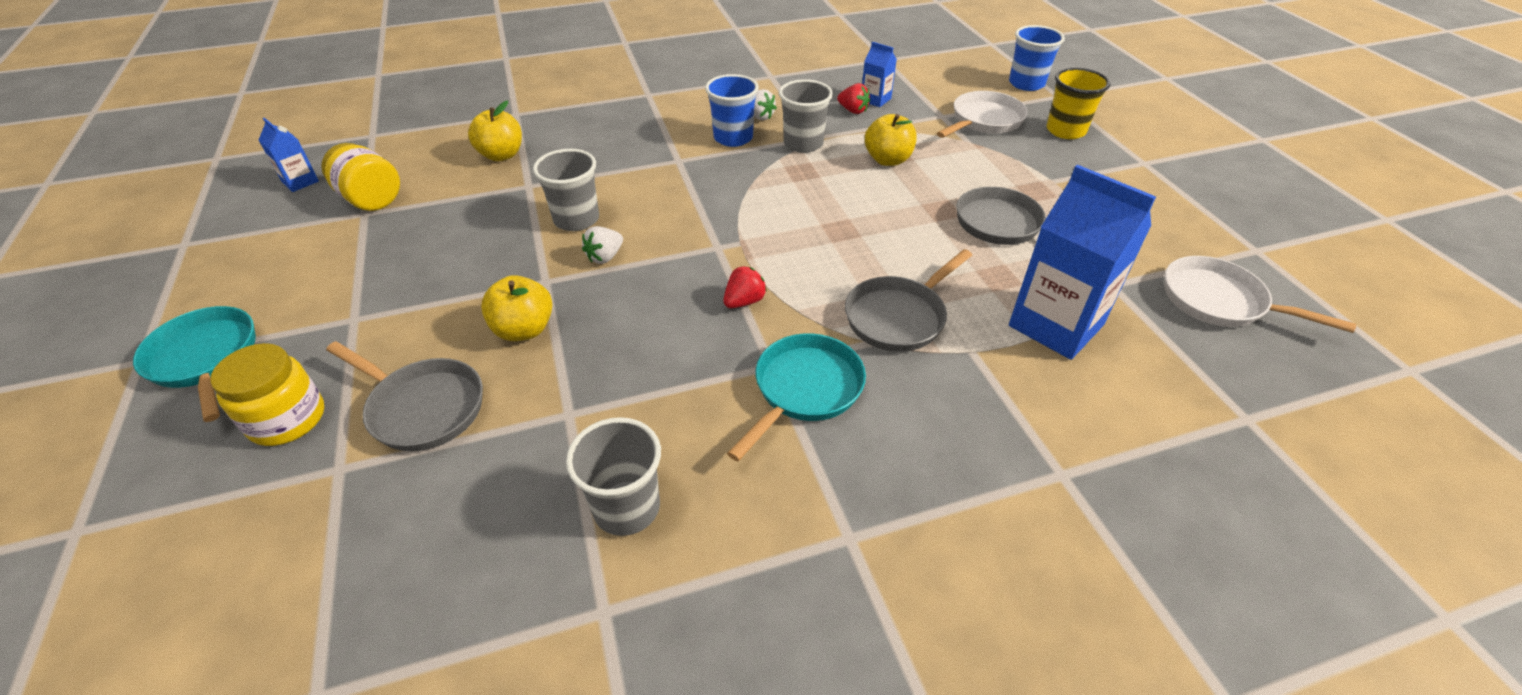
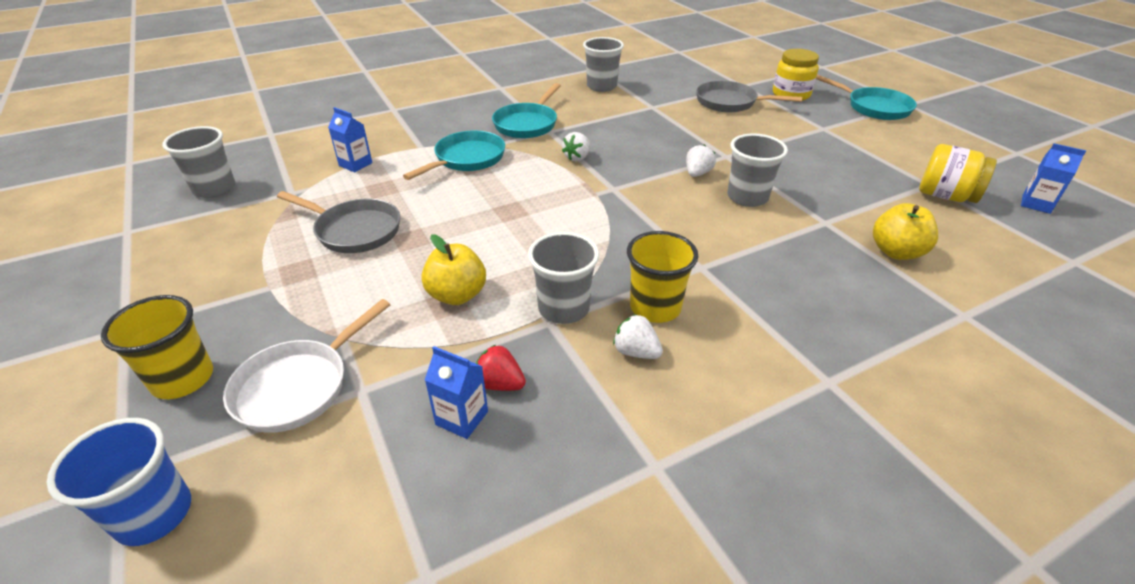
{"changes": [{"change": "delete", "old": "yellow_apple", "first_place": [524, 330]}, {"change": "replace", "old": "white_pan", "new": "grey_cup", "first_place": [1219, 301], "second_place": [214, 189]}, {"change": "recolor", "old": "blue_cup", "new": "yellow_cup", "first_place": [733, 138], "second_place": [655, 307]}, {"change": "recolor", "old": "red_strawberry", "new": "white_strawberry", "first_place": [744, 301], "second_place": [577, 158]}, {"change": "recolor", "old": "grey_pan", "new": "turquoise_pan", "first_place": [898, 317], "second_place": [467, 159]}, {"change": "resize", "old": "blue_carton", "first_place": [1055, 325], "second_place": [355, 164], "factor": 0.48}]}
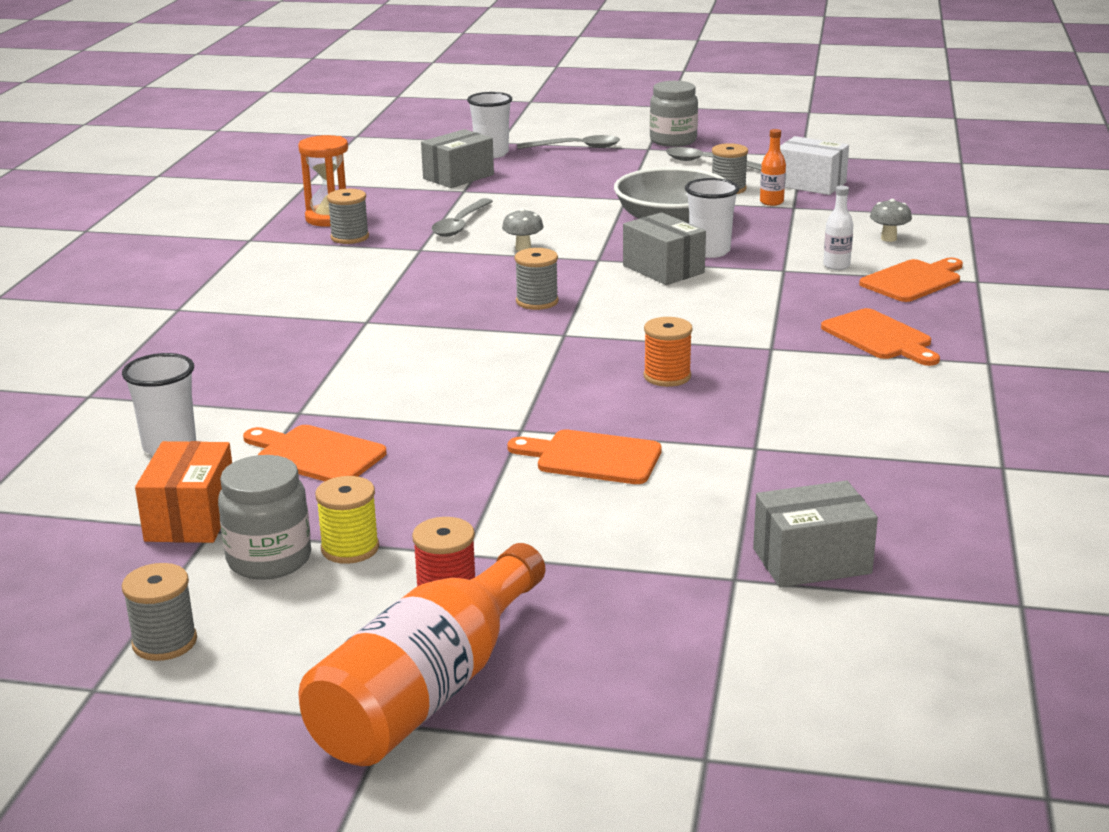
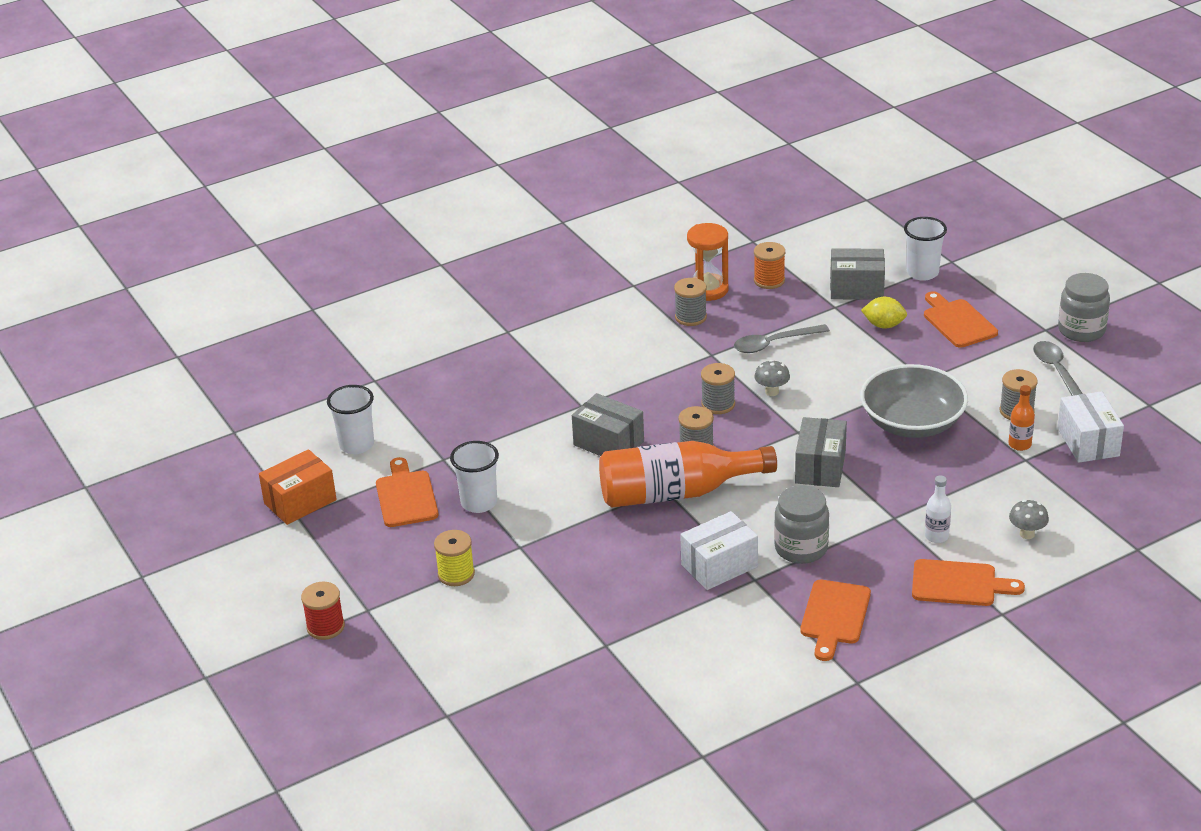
{"changes": [{"change": "delete", "old": "grey_spoon", "first_place": [576, 147]}, {"change": "insert", "new": "white_box", "second_place": [719, 566]}, {"change": "insert", "new": "yellow_lemon", "second_place": [884, 325]}, {"change": "move", "old": "grey_spool", "first_place": [164, 642], "second_place": [718, 404]}, {"change": "move", "old": "grey_jar", "first_place": [269, 559], "second_place": [801, 548]}, {"change": "move", "old": "orange_bottle", "first_place": [427, 692], "second_place": [676, 493]}, {"change": "move", "old": "yellow_spool", "first_place": [350, 548], "second_place": [456, 574]}, {"change": "move", "old": "orange_cutting_board", "first_place": [592, 457], "second_place": [957, 322]}, {"change": "move", "old": "orange_spool", "first_place": [667, 376], "second_place": [769, 280]}, {"change": "move", "old": "white_cup", "first_place": [709, 251], "second_place": [479, 503]}, {"change": "move", "old": "grey_box", "first_place": [811, 561], "second_place": [608, 443]}]}
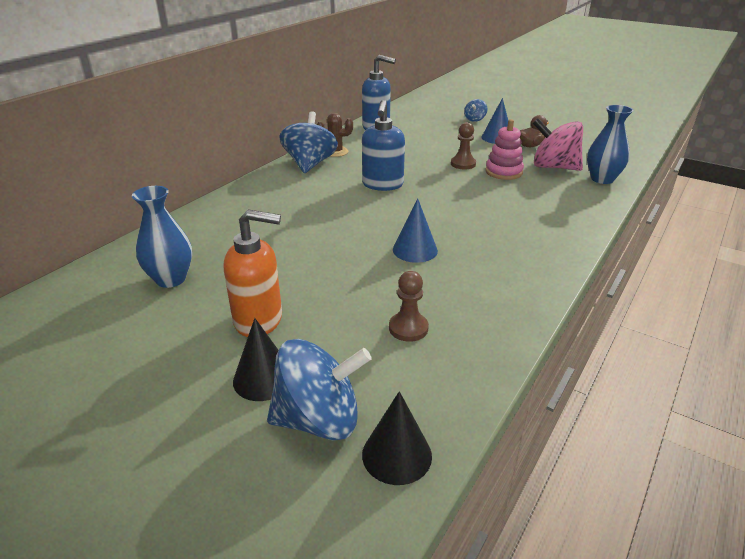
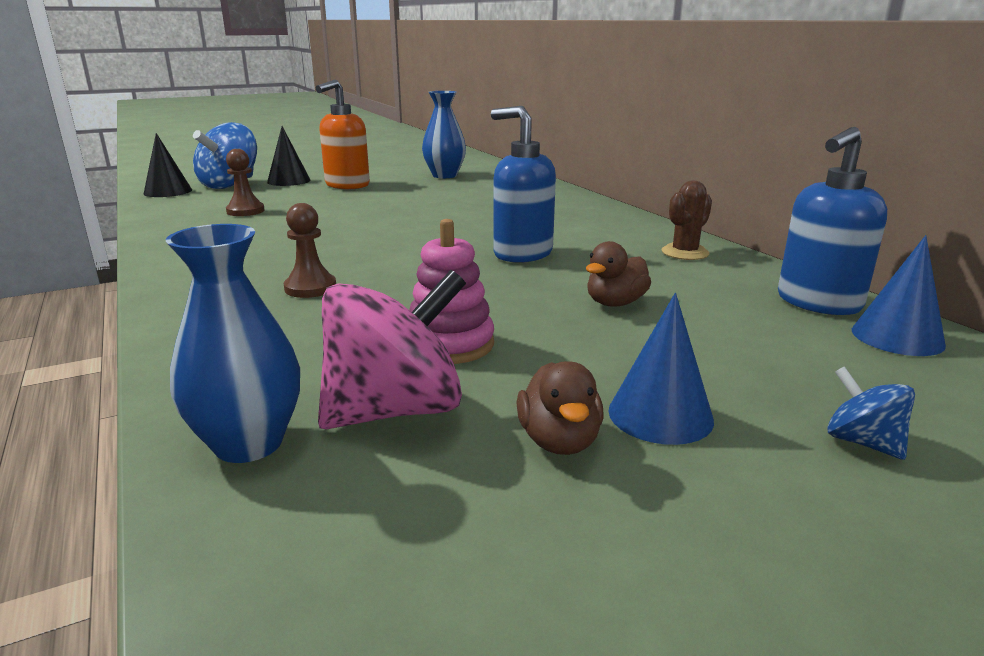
{"changes": [{"change": "delete", "old": "blue_spinning_top", "first_place": [310, 164]}, {"change": "insert", "new": "brown_duck", "second_place": [615, 303]}, {"change": "move", "old": "blue_cone", "first_place": [415, 250], "second_place": [897, 337]}, {"change": "move", "old": "brown_pawn", "first_place": [463, 164], "second_place": [310, 288]}]}
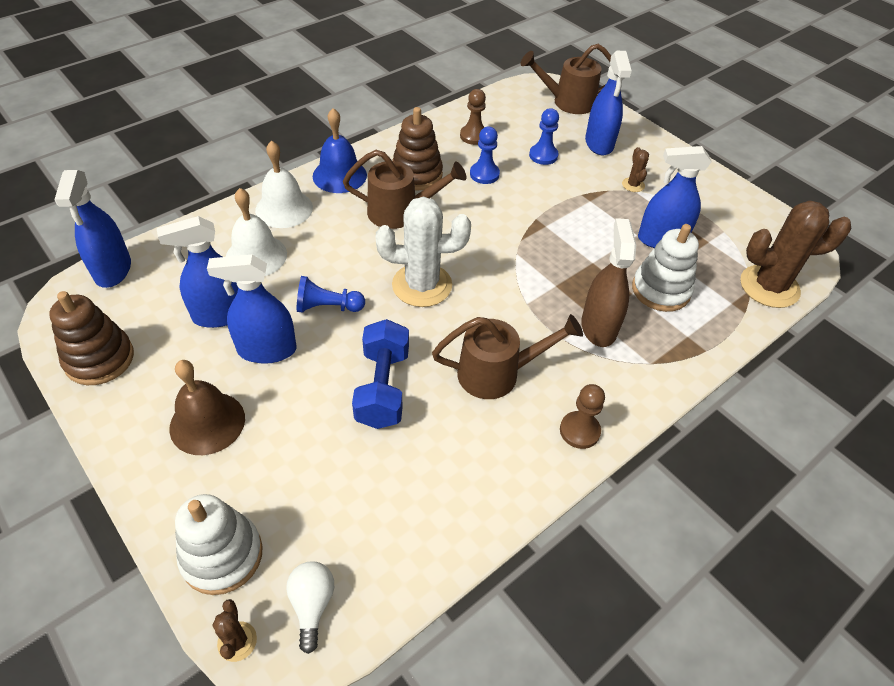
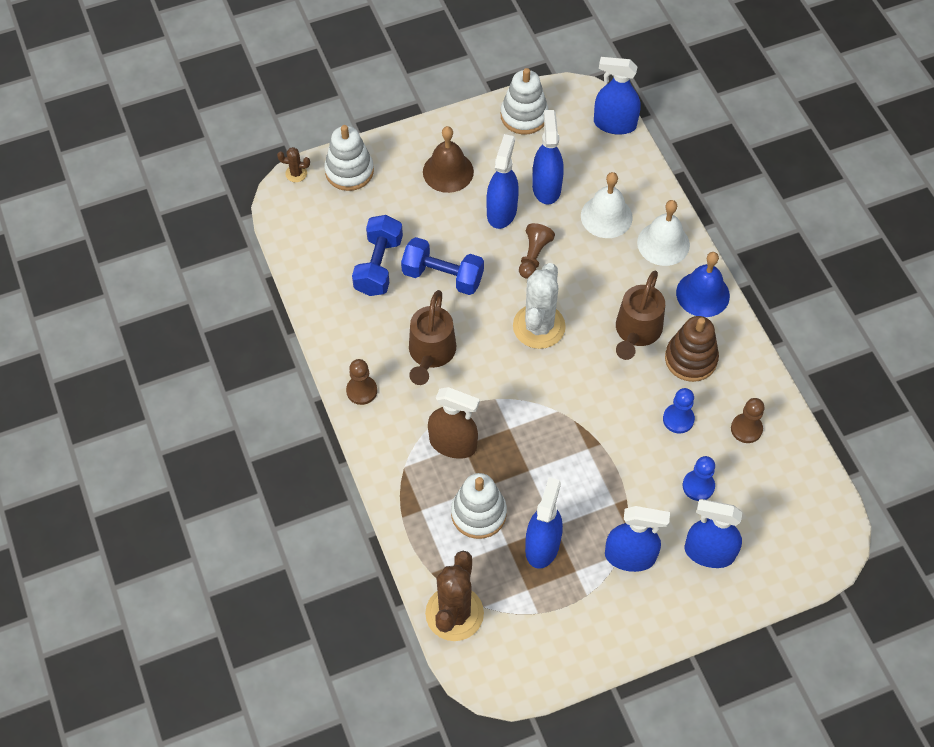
{"changes": [{"change": "delete", "old": "white_light_bulb", "first_place": [312, 604]}, {"change": "delete", "old": "brown_watering_can", "first_place": [567, 102]}, {"change": "insert", "new": "blue_dumbbell", "second_place": [378, 266]}, {"change": "replace", "old": "brown_cactus", "new": "blue_spray_bottle", "first_place": [633, 185], "second_place": [630, 556]}, {"change": "recolor", "old": "brown_stacking_toy", "new": "white_stacking_toy", "first_place": [99, 359], "second_place": [524, 116]}, {"change": "recolor", "old": "blue_pawn", "new": "brown_pawn", "first_place": [328, 307], "second_place": [533, 256]}]}
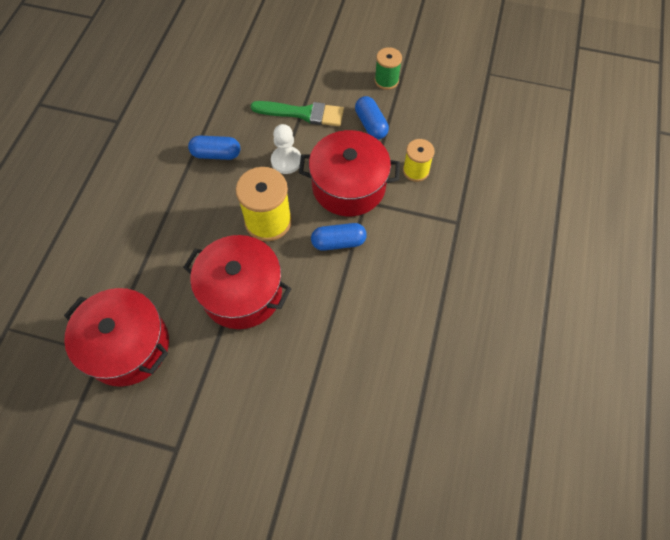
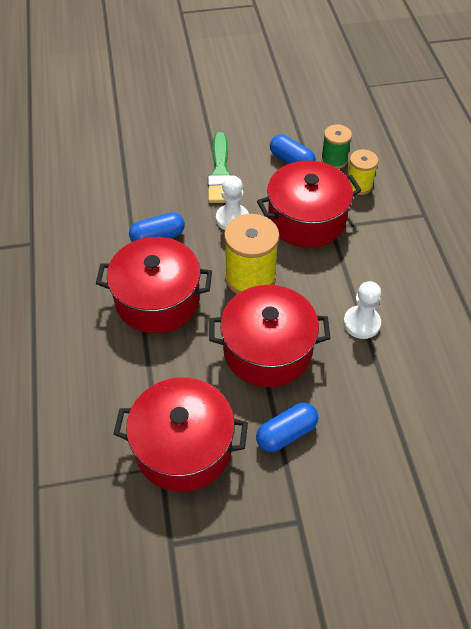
{"changes": [{"change": "insert", "new": "red_pot", "second_place": [157, 300]}, {"change": "insert", "new": "white_pawn", "second_place": [361, 323]}, {"change": "move", "old": "blue_capsule", "first_place": [338, 242], "second_place": [286, 433]}, {"change": "move", "old": "green_spool", "first_place": [386, 80], "second_place": [334, 160]}, {"change": "rotate", "old": "green_brush", "first_place": [303, 113], "second_place": [220, 173], "degrees": 105}]}
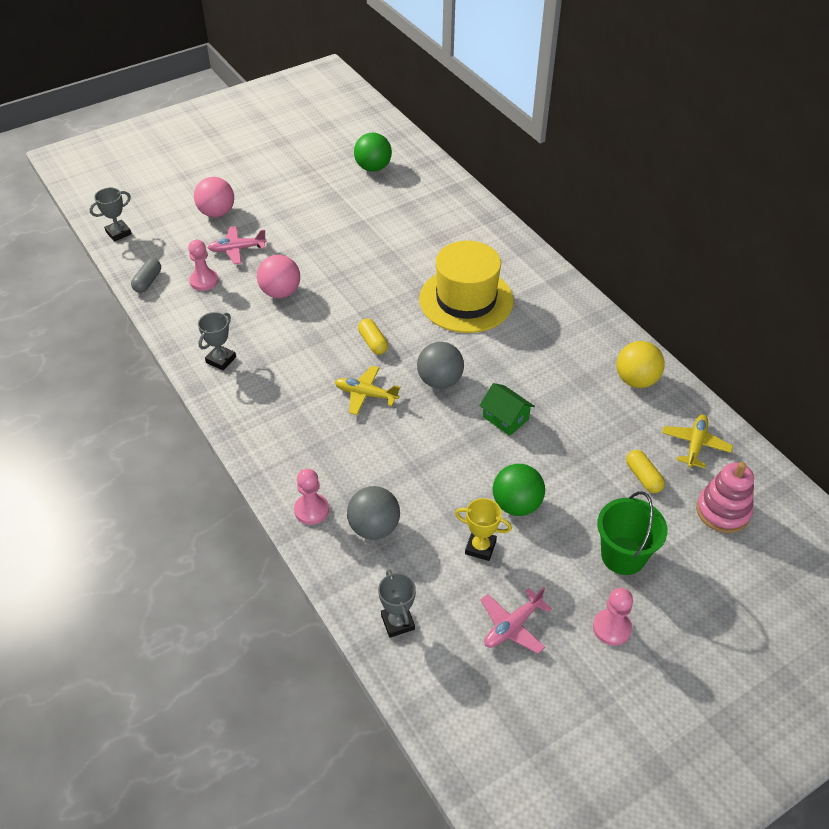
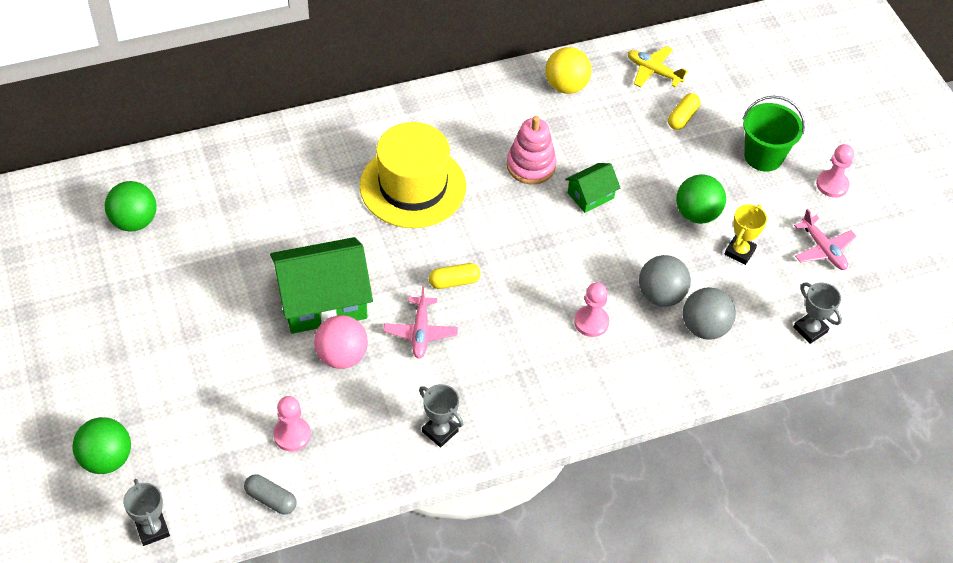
{"changes": [{"change": "delete", "old": "pink_ball", "first_place": [217, 213]}, {"change": "delete", "old": "yellow_plane", "first_place": [366, 394]}, {"change": "insert", "new": "green_ball", "second_place": [106, 459]}, {"change": "insert", "new": "green_house", "second_place": [323, 300]}, {"change": "move", "old": "pink_plane", "first_place": [237, 249], "second_place": [420, 332]}, {"change": "move", "old": "pink_pawn", "first_place": [311, 510], "second_place": [591, 322]}, {"change": "move", "old": "grey_ball", "first_place": [440, 381], "second_place": [661, 295]}, {"change": "move", "old": "pink_stacking_toy", "first_place": [722, 511], "second_place": [531, 166]}, {"change": "rotate", "old": "grey_trophy", "first_place": [397, 622], "second_place": [810, 329], "degrees": 60}, {"change": "rotate", "old": "yellow_capsule", "first_place": [643, 477], "second_place": [682, 117], "degrees": -45}]}
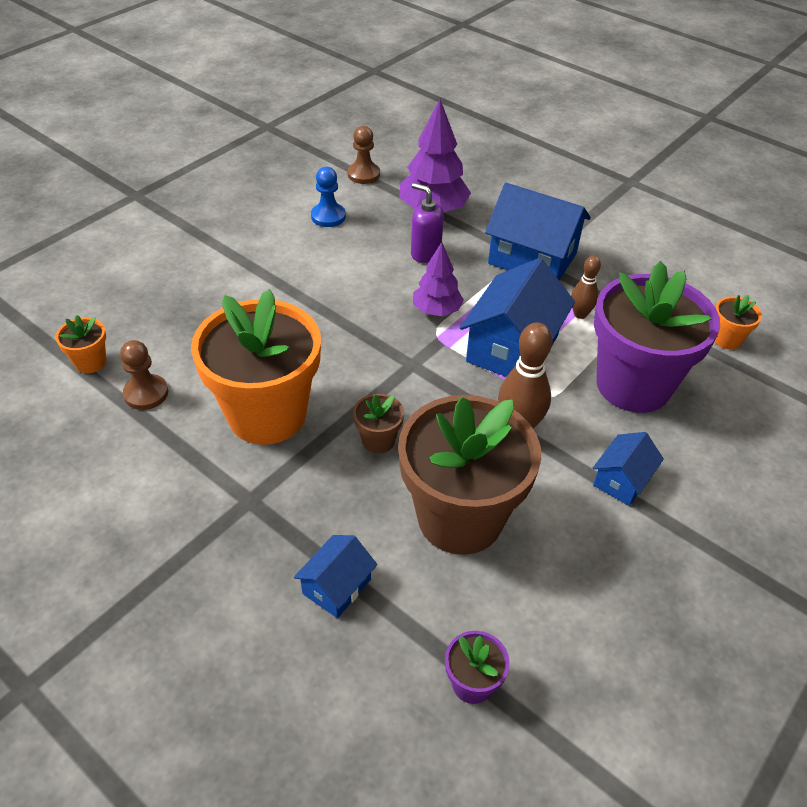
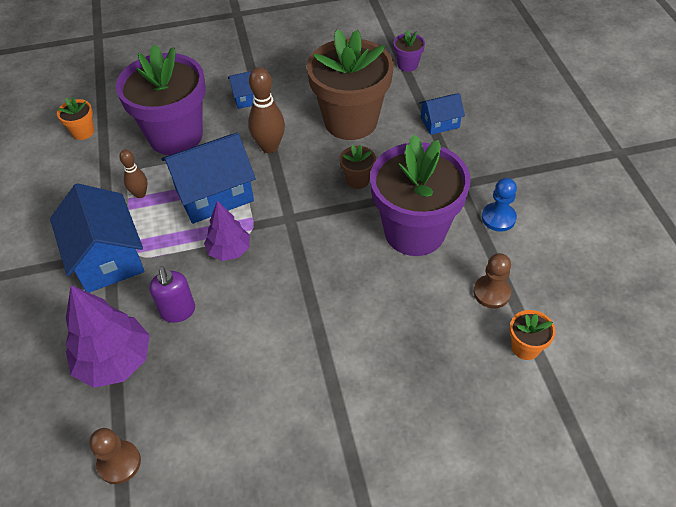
{"changes": [{"change": "move", "old": "blue_pawn", "first_place": [328, 216], "second_place": [498, 218]}, {"change": "recolor", "old": "orange_flower_pot", "new": "purple_flower_pot", "first_place": [267, 414], "second_place": [414, 231]}]}
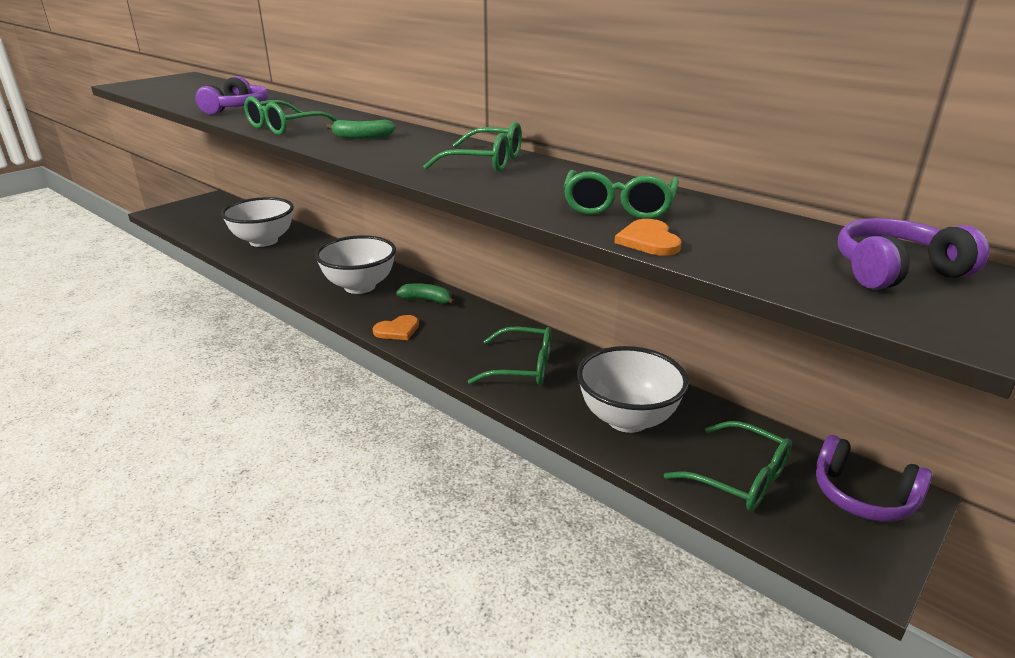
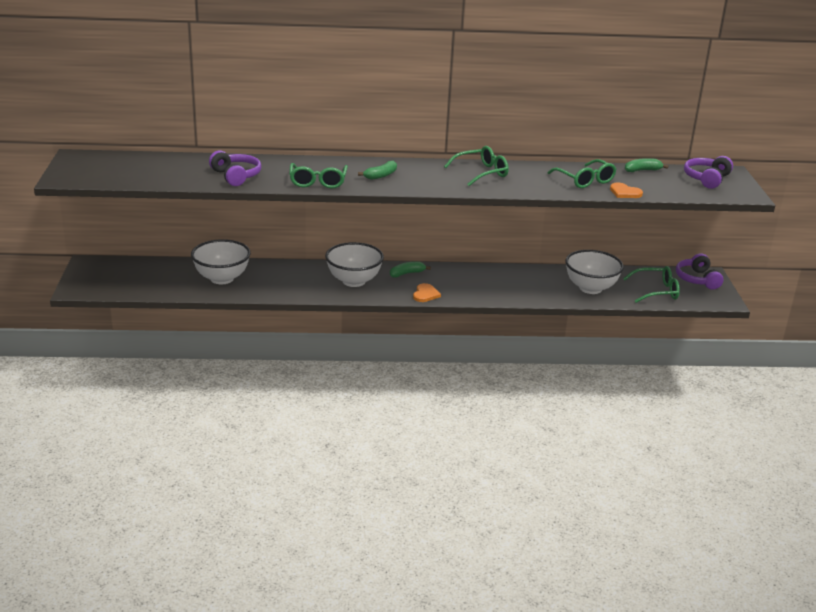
{"changes": [{"change": "delete", "old": "green_glasses", "first_place": [522, 367]}, {"change": "insert", "new": "green_banana", "second_place": [642, 170]}, {"change": "rotate", "old": "purple_headphones", "first_place": [862, 496], "second_place": [697, 279], "degrees": 90}]}
